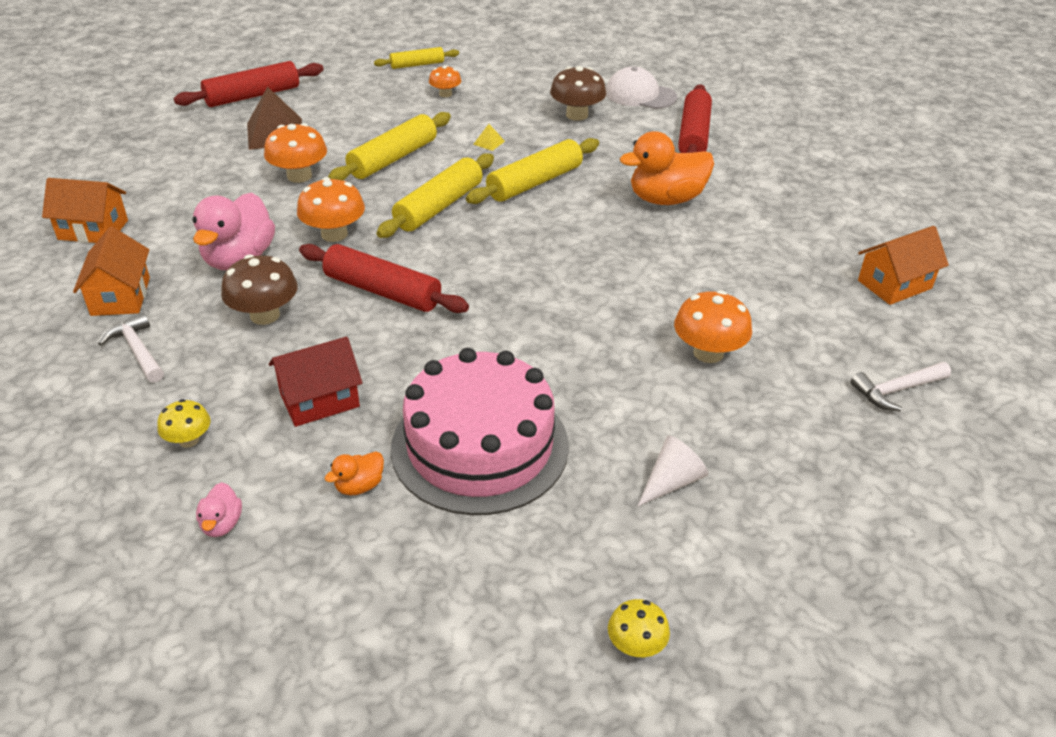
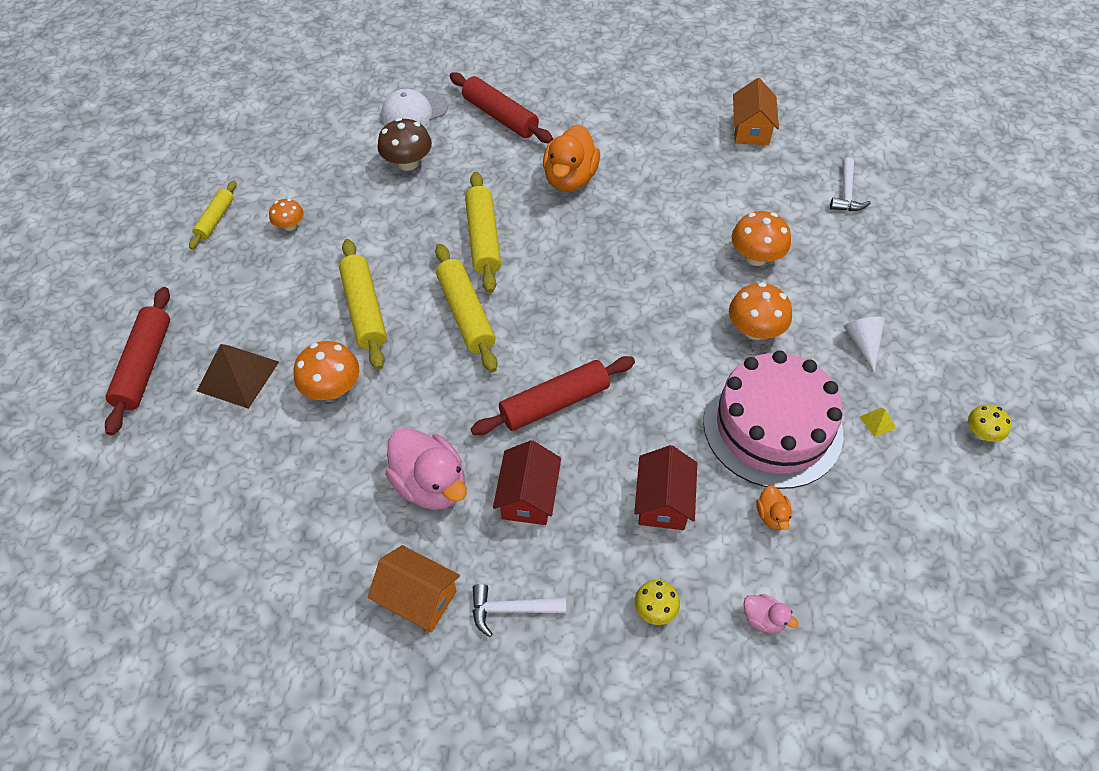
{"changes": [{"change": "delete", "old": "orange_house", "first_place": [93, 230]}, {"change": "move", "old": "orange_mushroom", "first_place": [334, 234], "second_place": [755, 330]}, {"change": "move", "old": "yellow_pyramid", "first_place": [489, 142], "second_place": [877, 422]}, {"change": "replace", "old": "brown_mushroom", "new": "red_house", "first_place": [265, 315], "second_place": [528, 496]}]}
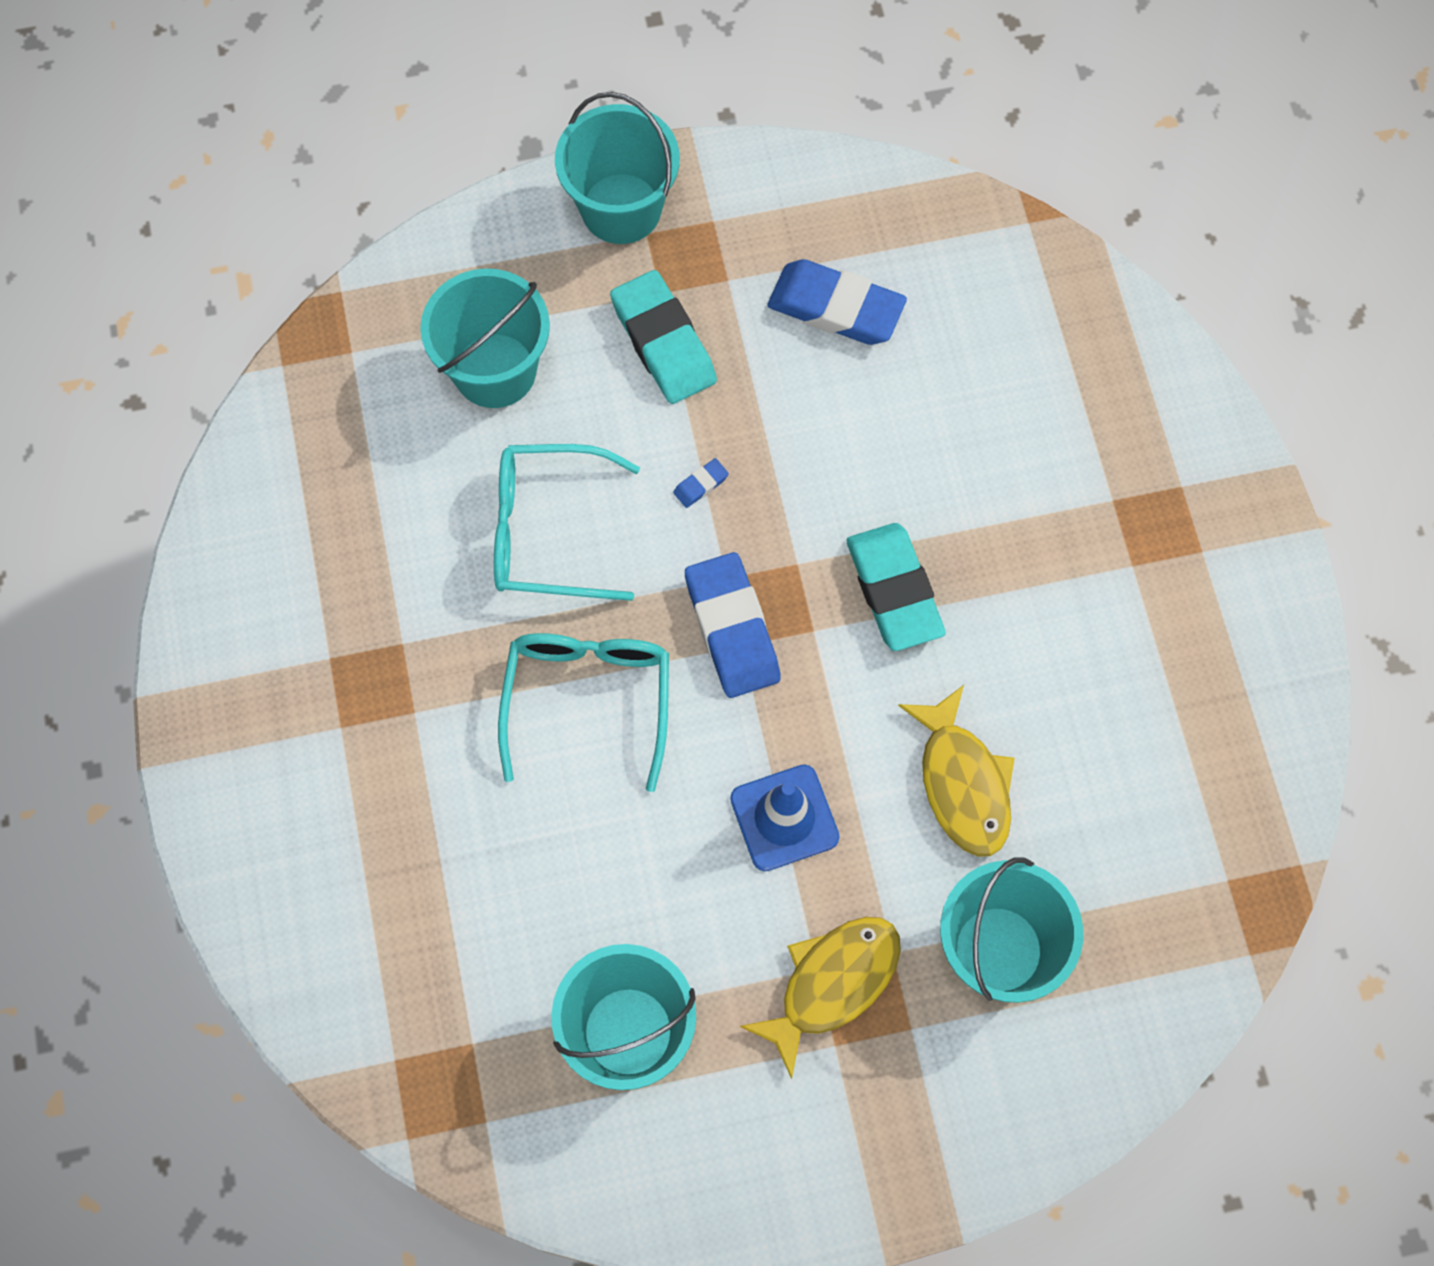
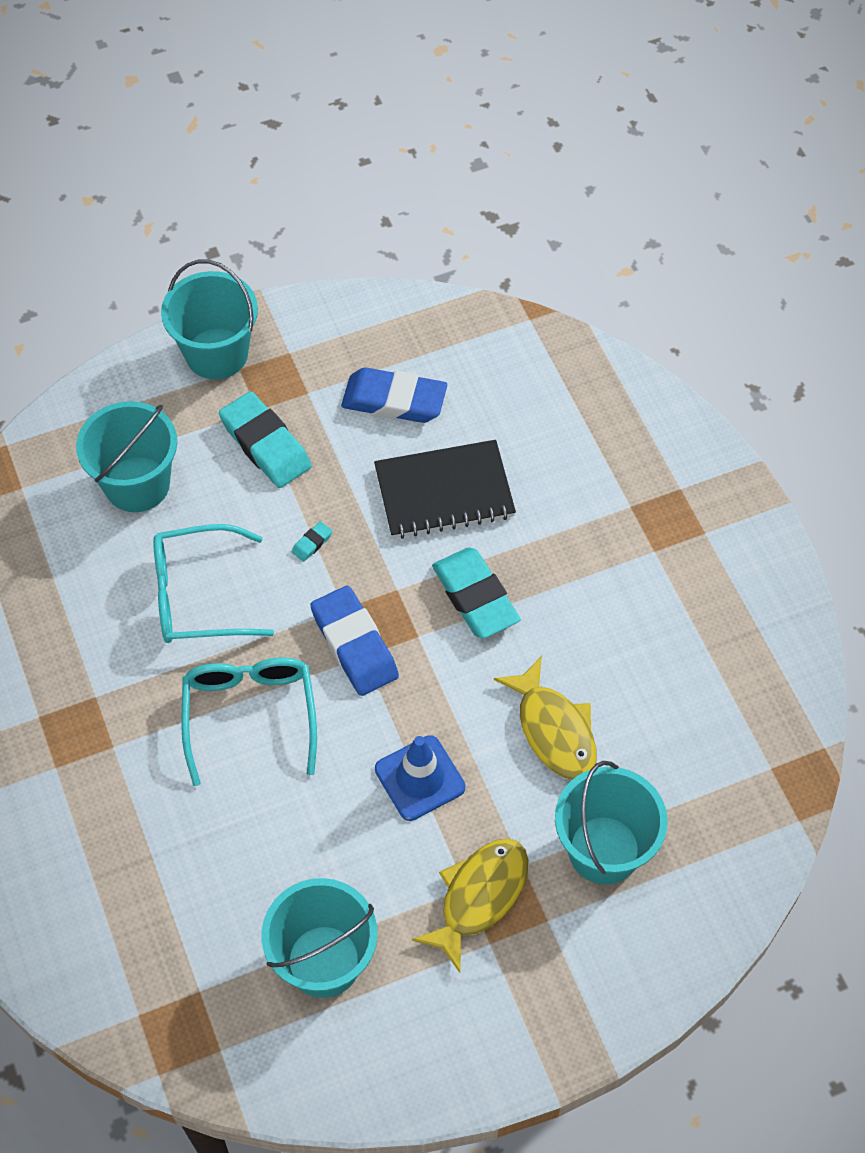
{"changes": [{"change": "insert", "new": "black_notebook", "second_place": [444, 492]}, {"change": "recolor", "old": "blue_eraser", "new": "turquoise_eraser", "first_place": [701, 485], "second_place": [312, 543]}]}
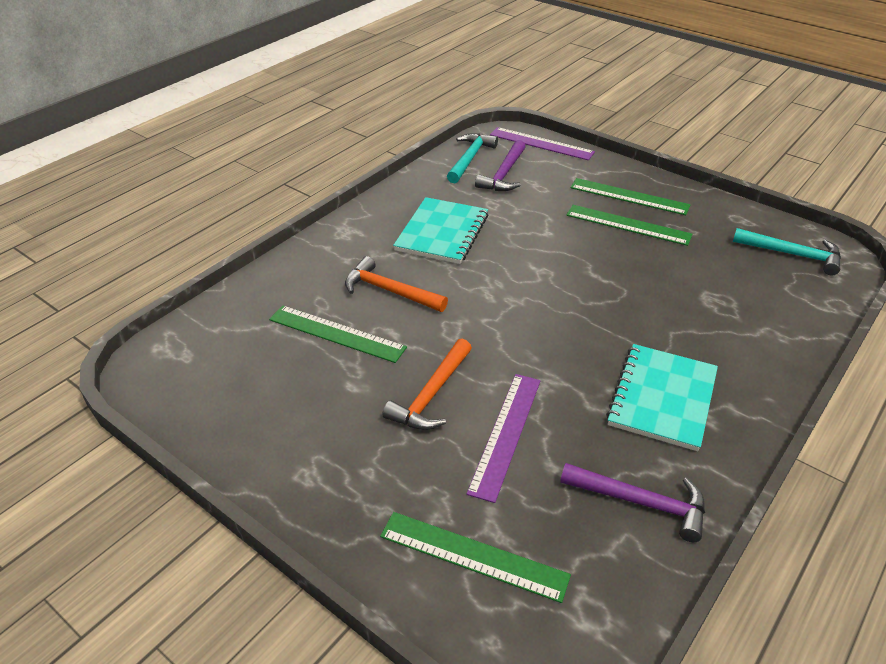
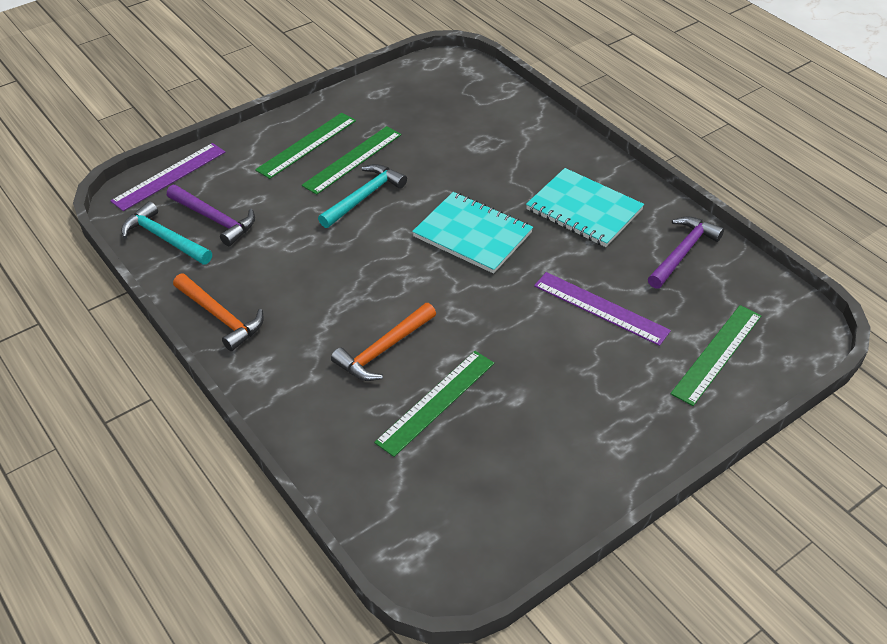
{"changes": [{"change": "move", "old": "orange_hammer", "first_place": [431, 395], "second_place": [220, 317]}, {"change": "move", "old": "turquoise_notebook", "first_place": [442, 233], "second_place": [472, 234]}, {"change": "move", "old": "turquoise_hammer", "first_place": [792, 255], "second_place": [364, 197]}]}
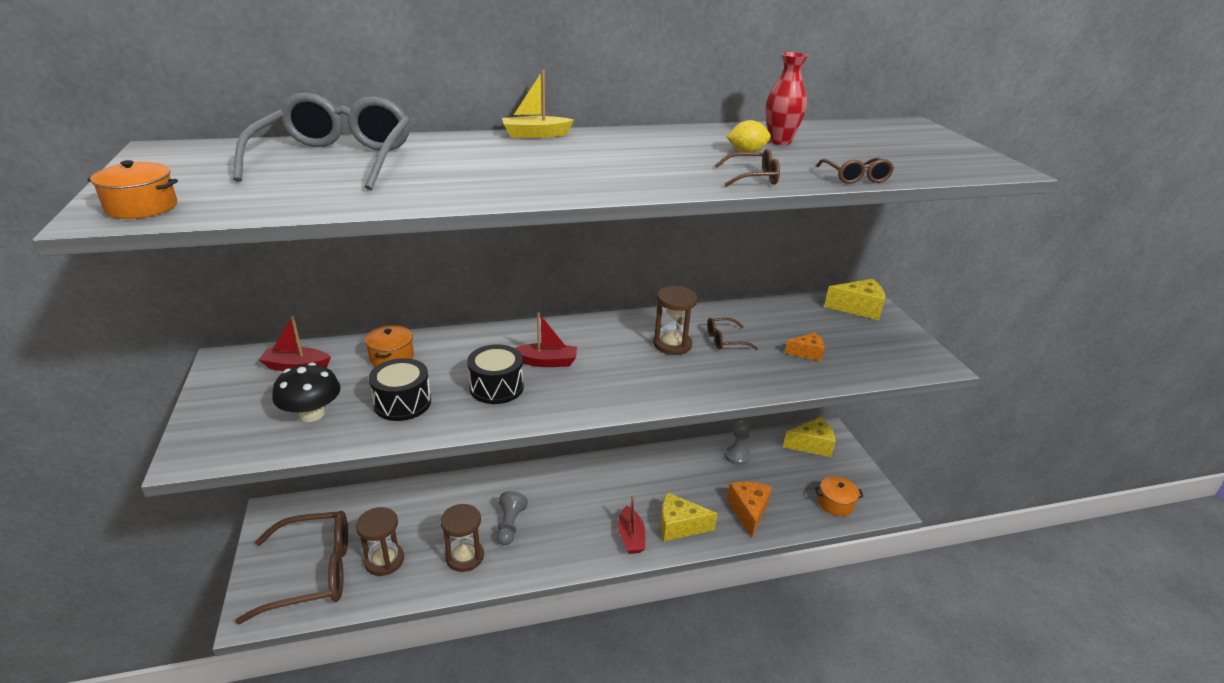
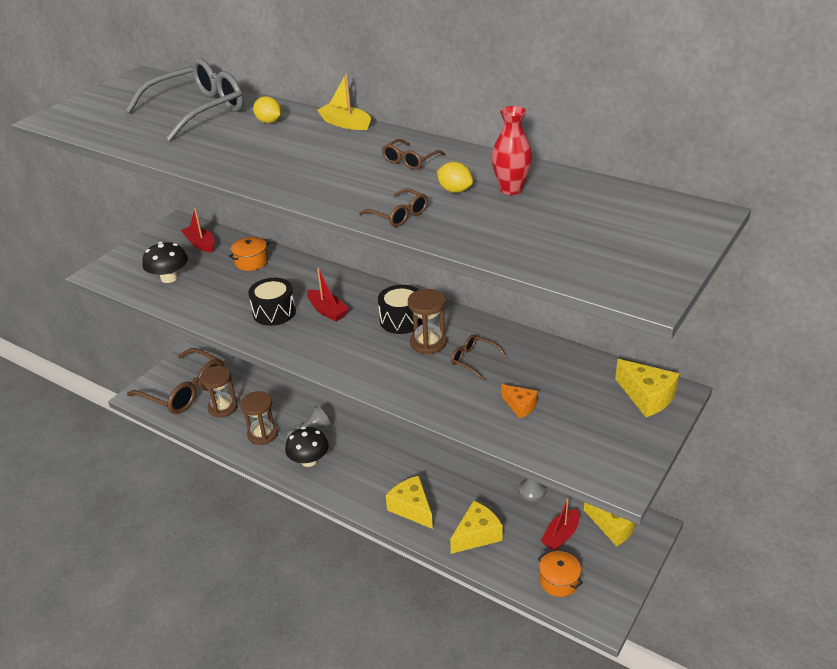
{"changes": [{"change": "delete", "old": "orange_pot", "first_place": [142, 207]}, {"change": "insert", "new": "yellow_lemon", "second_place": [269, 122]}, {"change": "insert", "new": "black_mushroom", "second_place": [309, 460]}, {"change": "move", "old": "black_drum", "first_place": [402, 403], "second_place": [401, 320]}, {"change": "move", "old": "red_boat", "first_place": [631, 537], "second_place": [561, 535]}, {"change": "move", "old": "brown_glasses", "first_place": [855, 177], "second_place": [410, 161]}, {"change": "recolor", "old": "orange_cheese", "new": "yellow_cheese", "first_place": [748, 512], "second_place": [476, 535]}]}
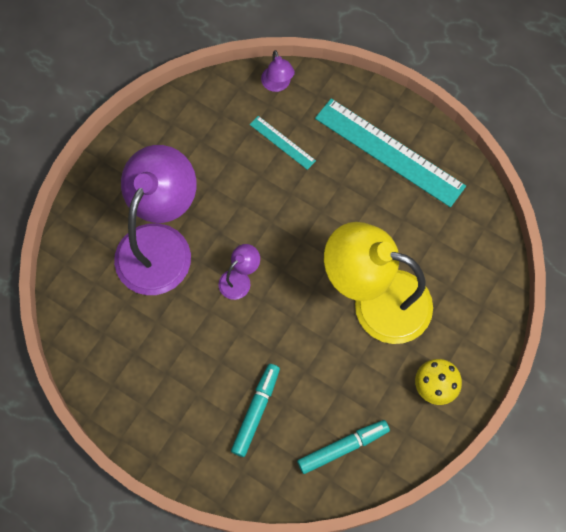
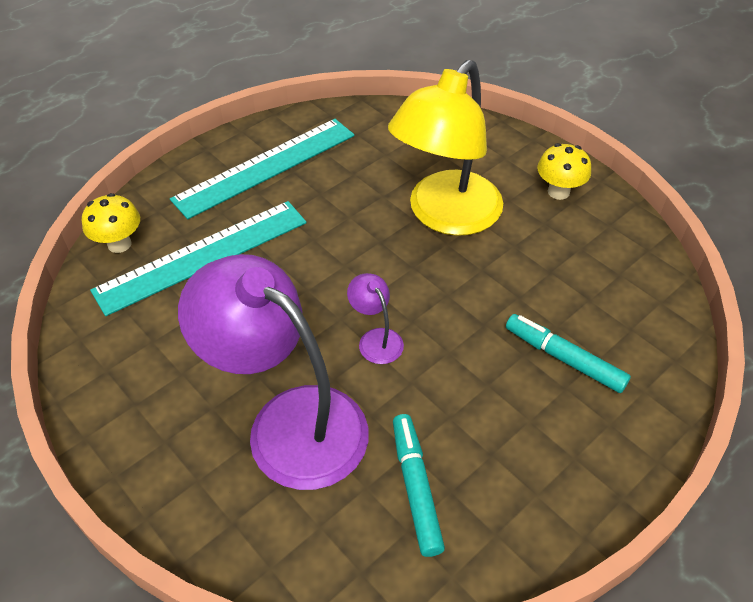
{"changes": [{"change": "move", "old": "turquoise_marker", "first_place": [343, 447], "second_place": [416, 487]}, {"change": "replace", "old": "purple_lamp", "new": "yellow_mushroom", "first_place": [277, 85], "second_place": [119, 244]}, {"change": "resize", "old": "turquoise_ruler", "first_place": [282, 142], "second_place": [203, 256], "factor": 2.13}]}
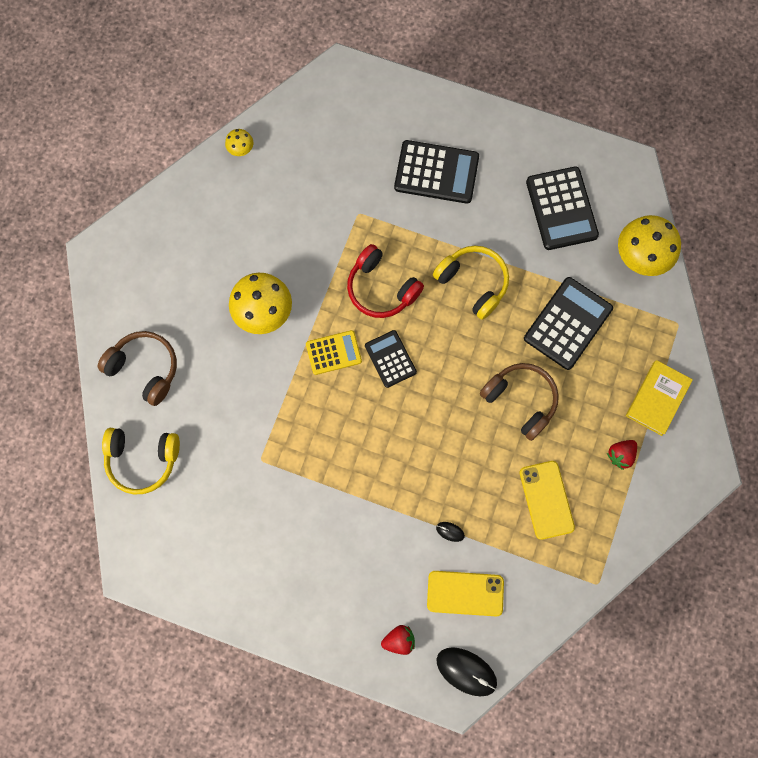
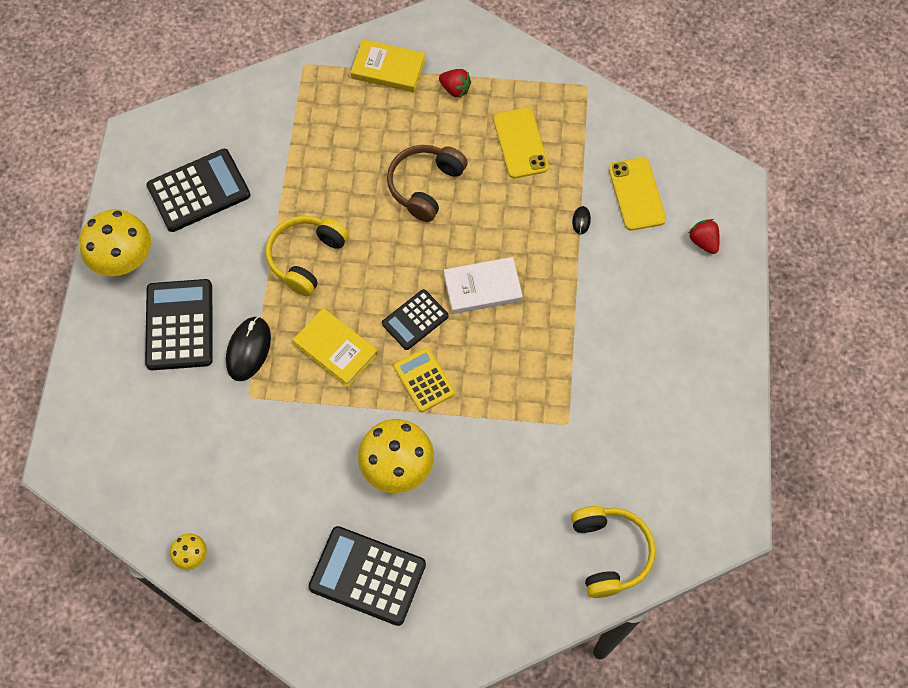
{"changes": [{"change": "delete", "old": "brown_headphones", "first_place": [145, 368]}, {"change": "insert", "new": "white_book", "second_place": [482, 287]}, {"change": "move", "old": "black_mouse", "first_place": [466, 671], "second_place": [248, 349]}, {"change": "move", "old": "black_calculator", "first_place": [567, 323], "second_place": [367, 576]}, {"change": "move", "old": "yellow_mushroom", "first_place": [640, 257], "second_place": [125, 261]}, {"change": "replace", "old": "red_headphones", "new": "yellow_book", "first_place": [381, 288], "second_place": [336, 349]}, {"change": "rotate", "old": "yellow_phone", "first_place": [546, 500], "second_place": [520, 143], "degrees": -75}]}
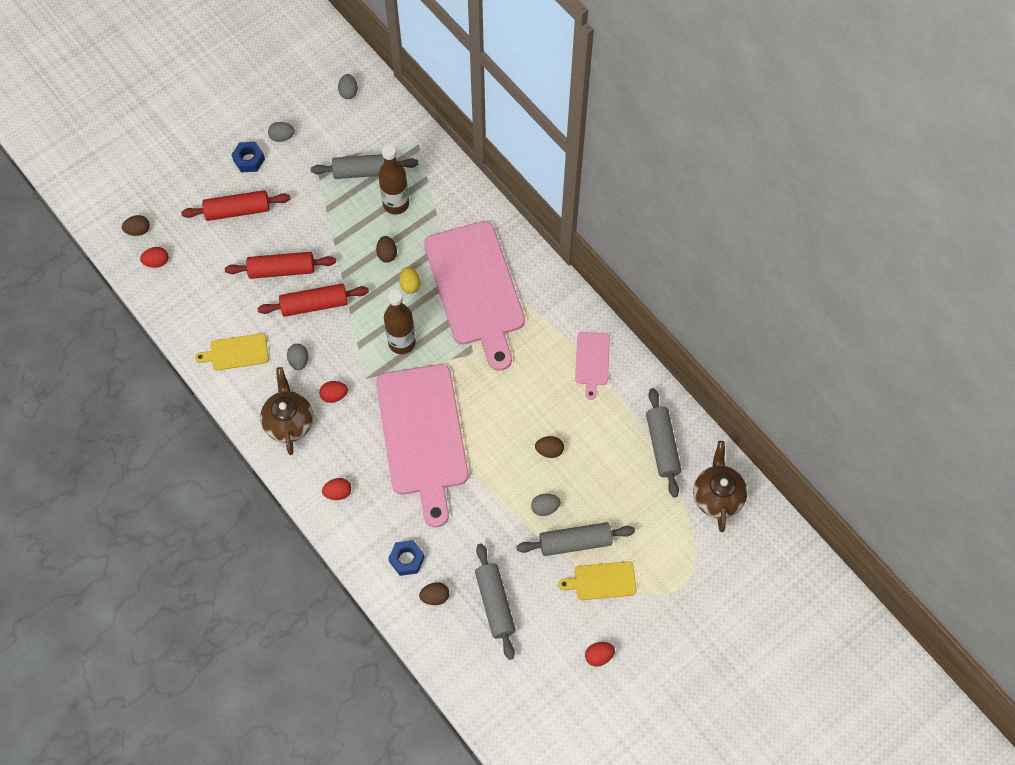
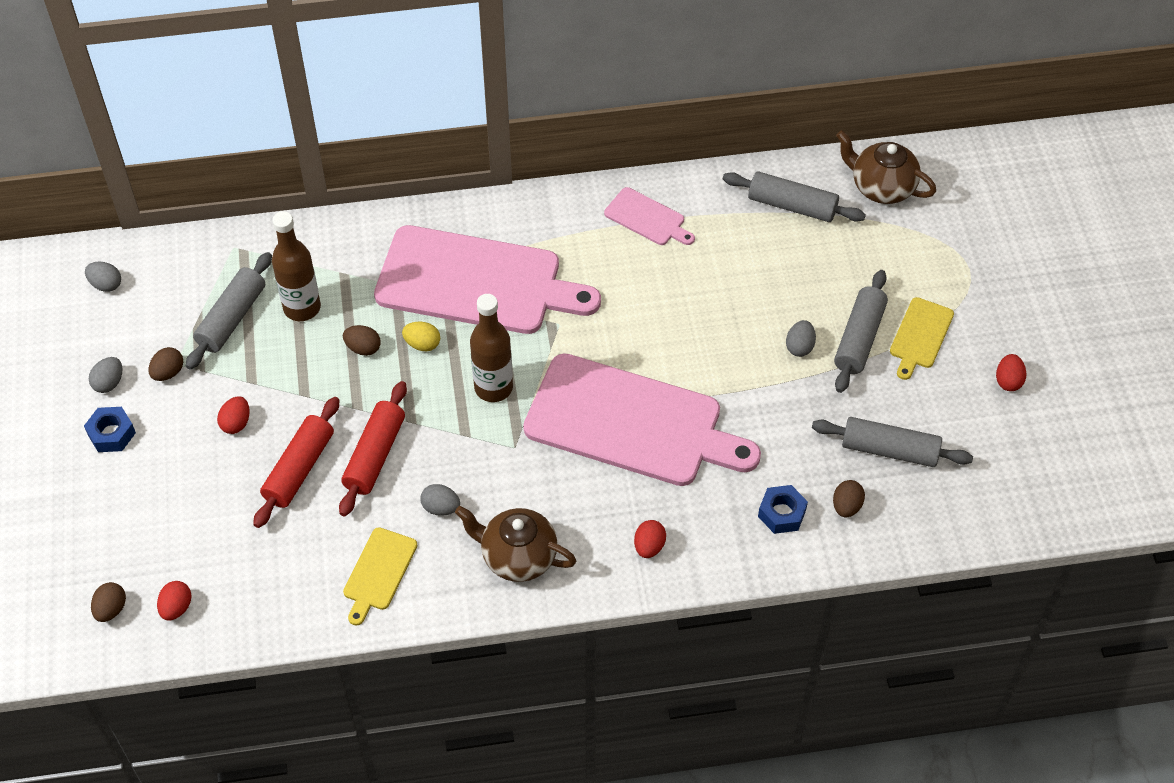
{"changes": [{"change": "delete", "old": "red_rolling_pin", "first_place": [237, 210]}, {"change": "move", "old": "red_egg", "first_place": [334, 395], "second_place": [236, 423]}, {"change": "move", "old": "brown_egg", "first_place": [549, 450], "second_place": [168, 372]}]}
